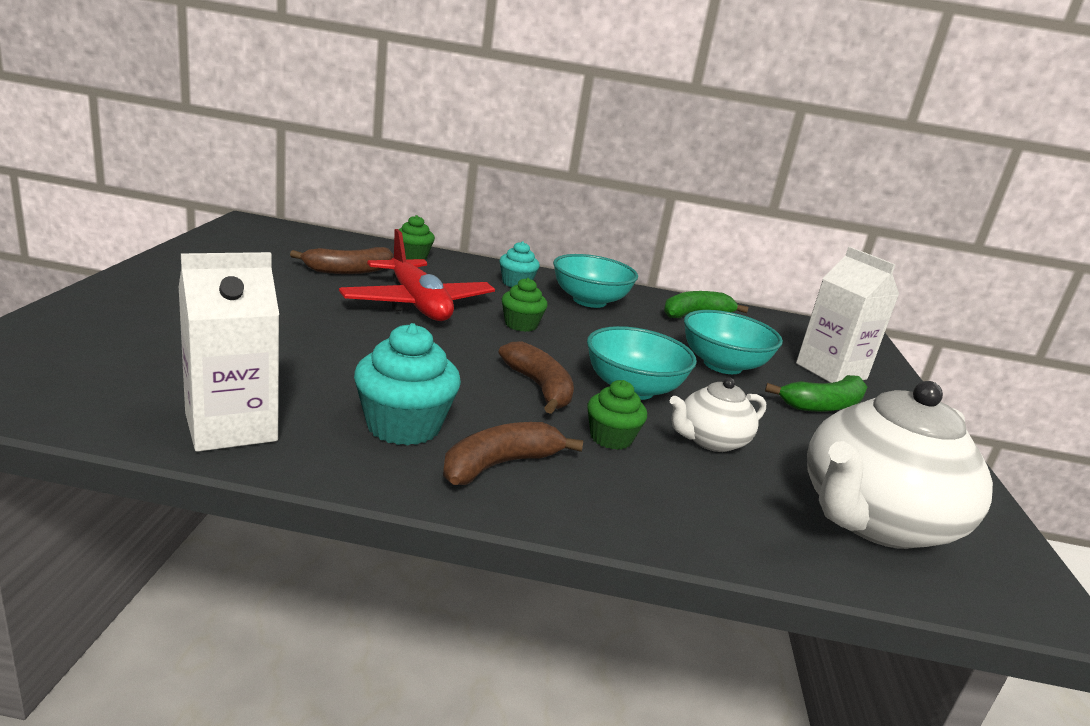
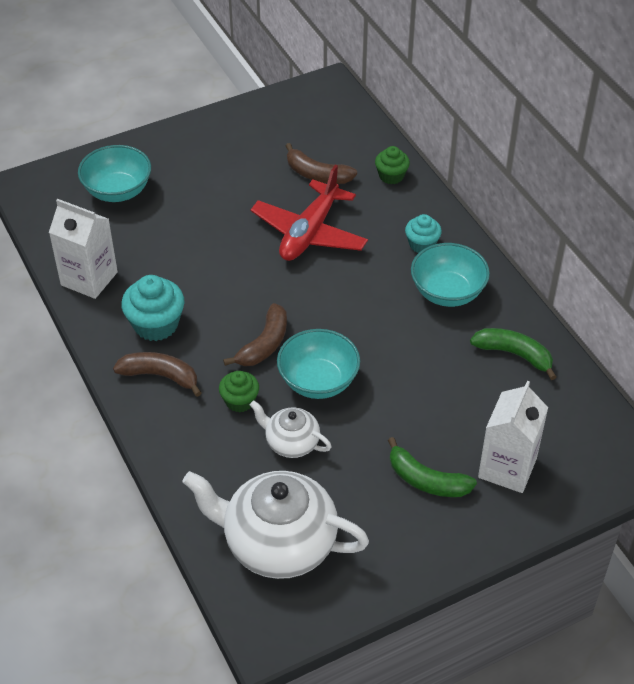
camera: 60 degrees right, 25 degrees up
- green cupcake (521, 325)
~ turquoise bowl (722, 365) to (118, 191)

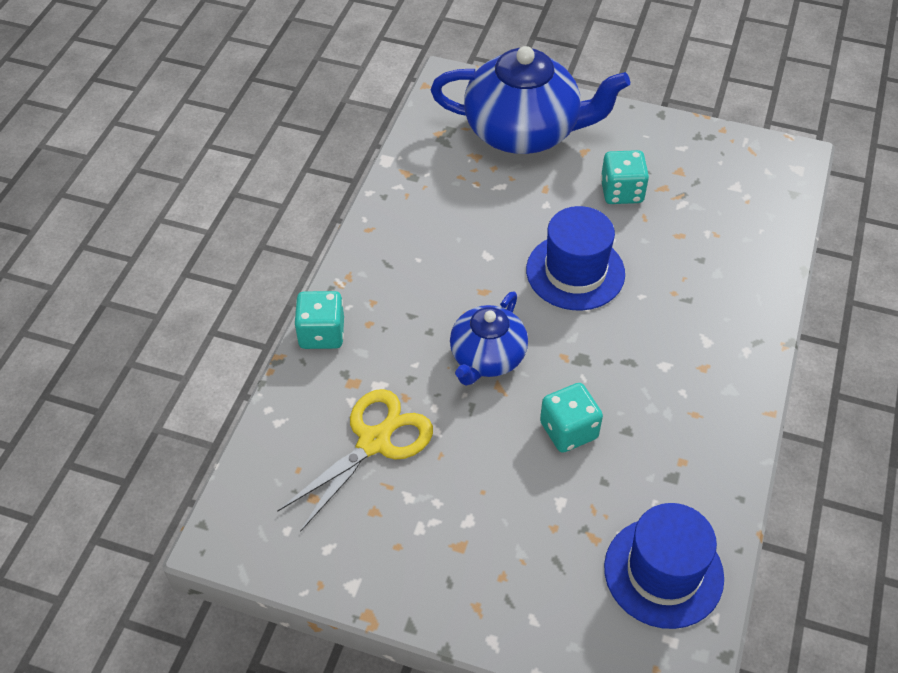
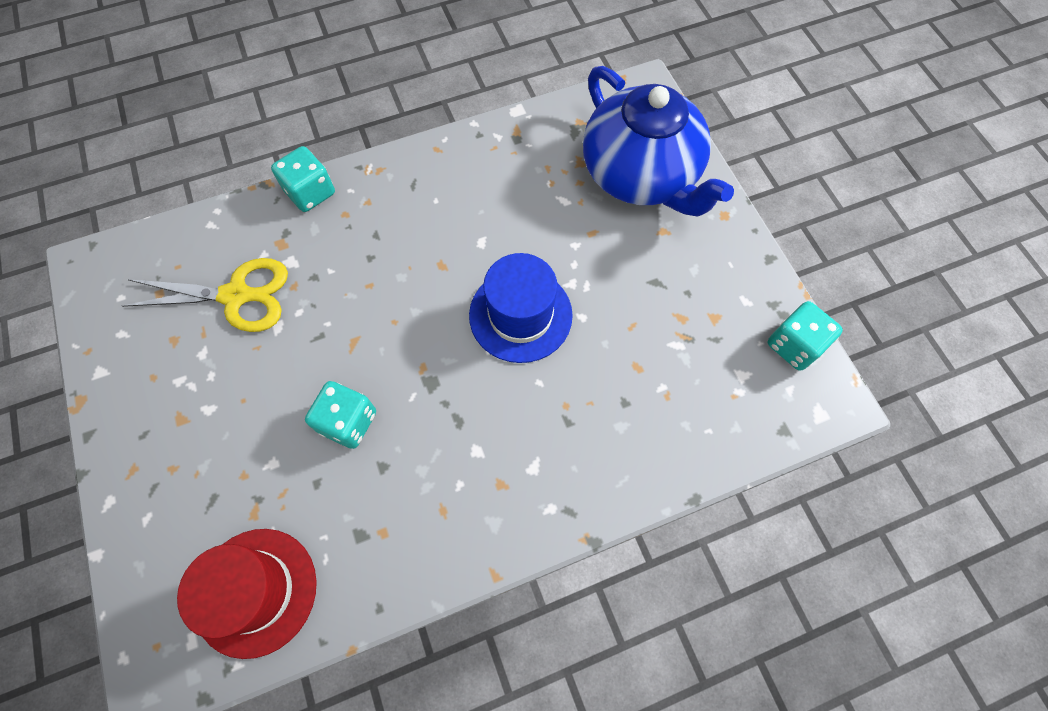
camera: 50 degrees right, 15 degrees up
- blue teapot (487, 357)
~ turquoise dice (621, 192) to (794, 345)
~ blue hat (663, 572) to red hat (255, 591)

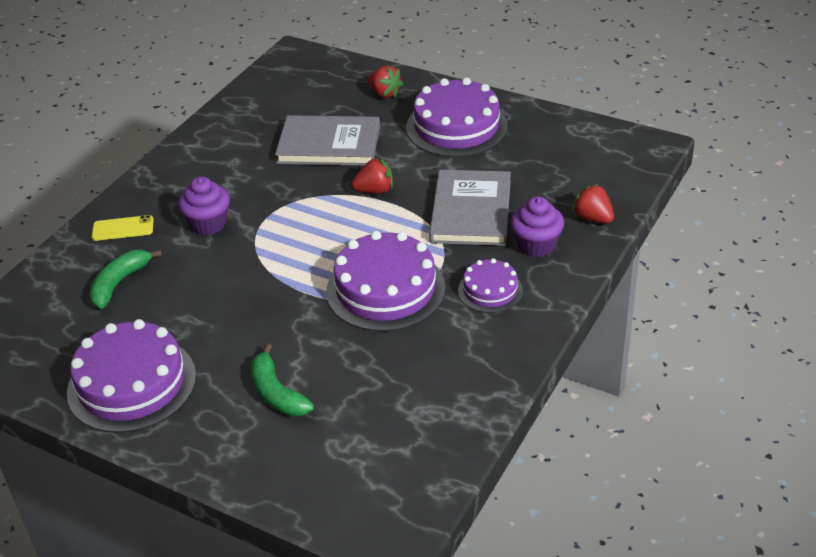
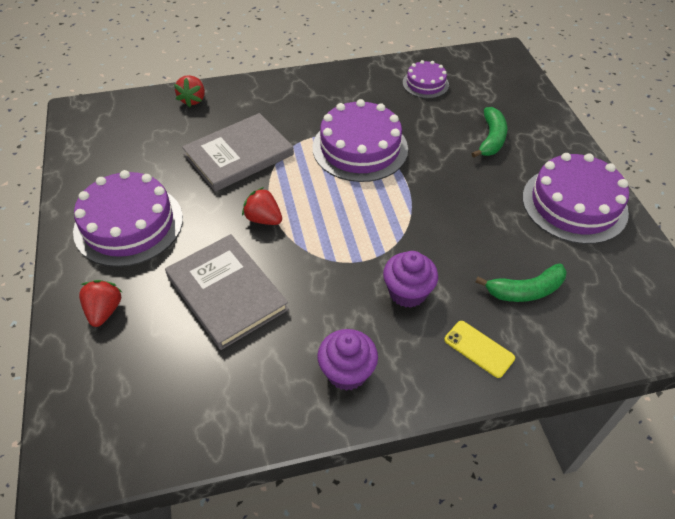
camera: 135 degrees left, 10 degrees up
~ purple cake (490, 290) to (425, 83)
~ purple cupcake (536, 245) to (347, 372)

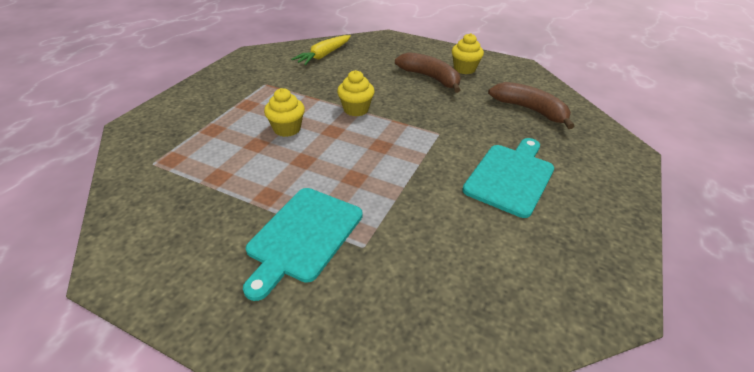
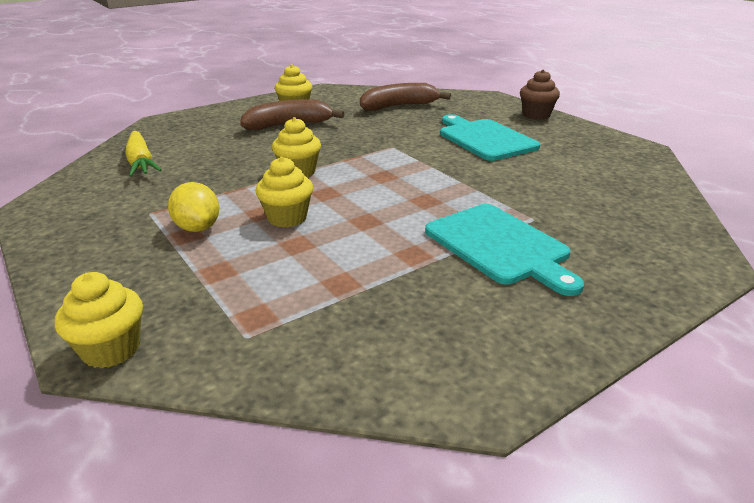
camera: 60 degrees left, 10 degrees down
+ yellow cupcake (111, 349)
+ yellow lemon (198, 228)
+ brown cupcake (536, 115)

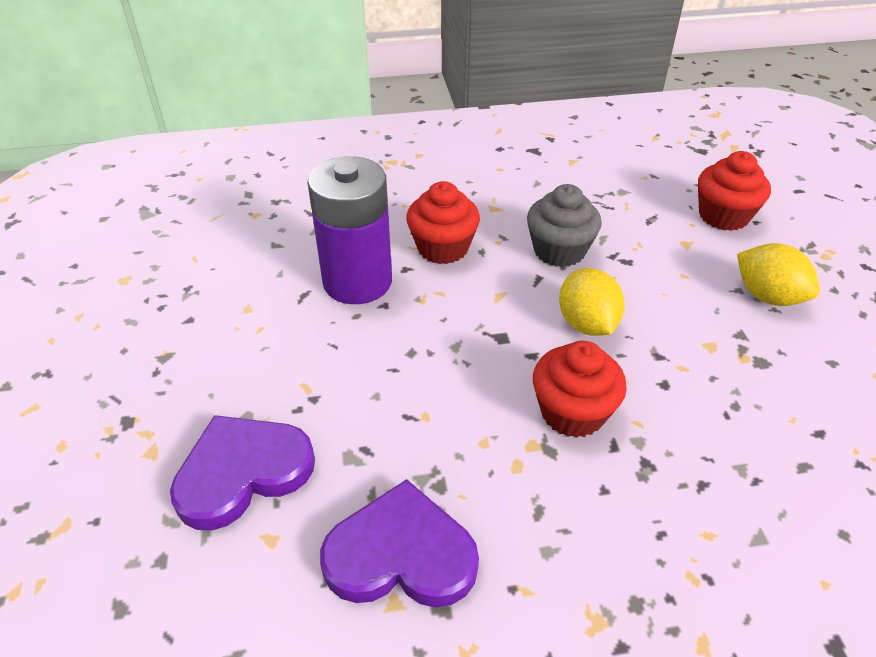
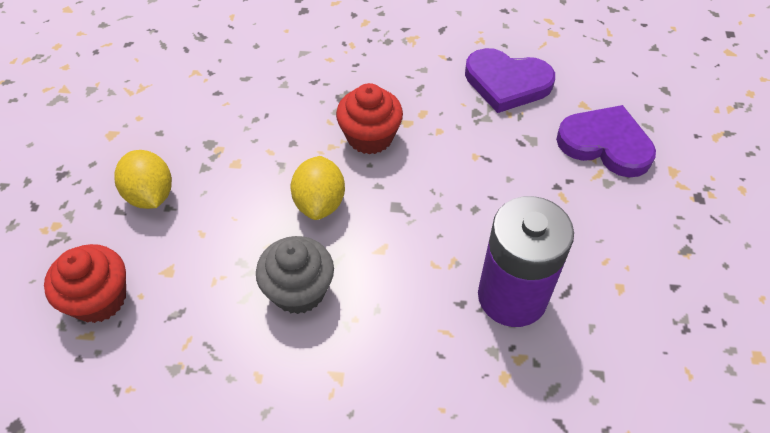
camera: 165 degrees left, 10 degrees up
~ purple heart (242, 472) = (605, 144) 135 degrees counterclockwise
- red cupcake (442, 248)

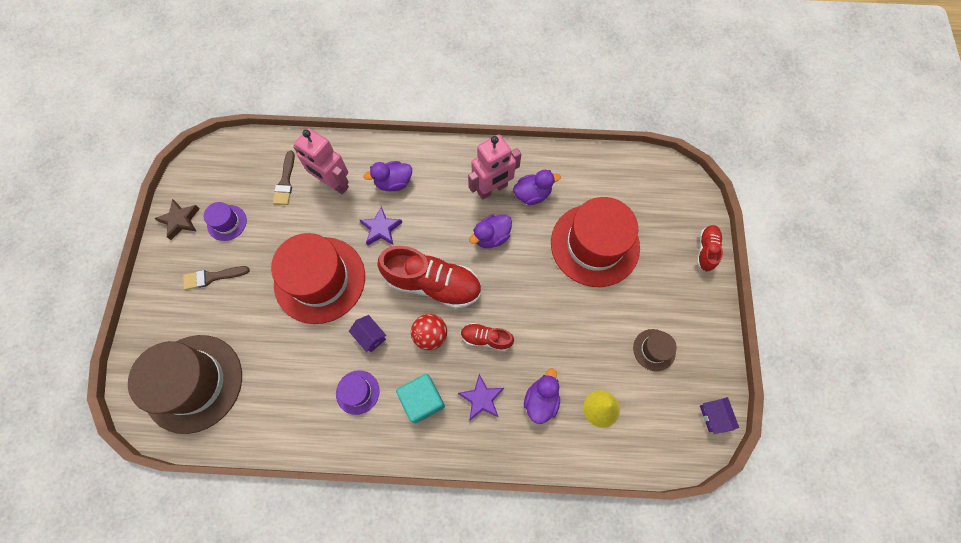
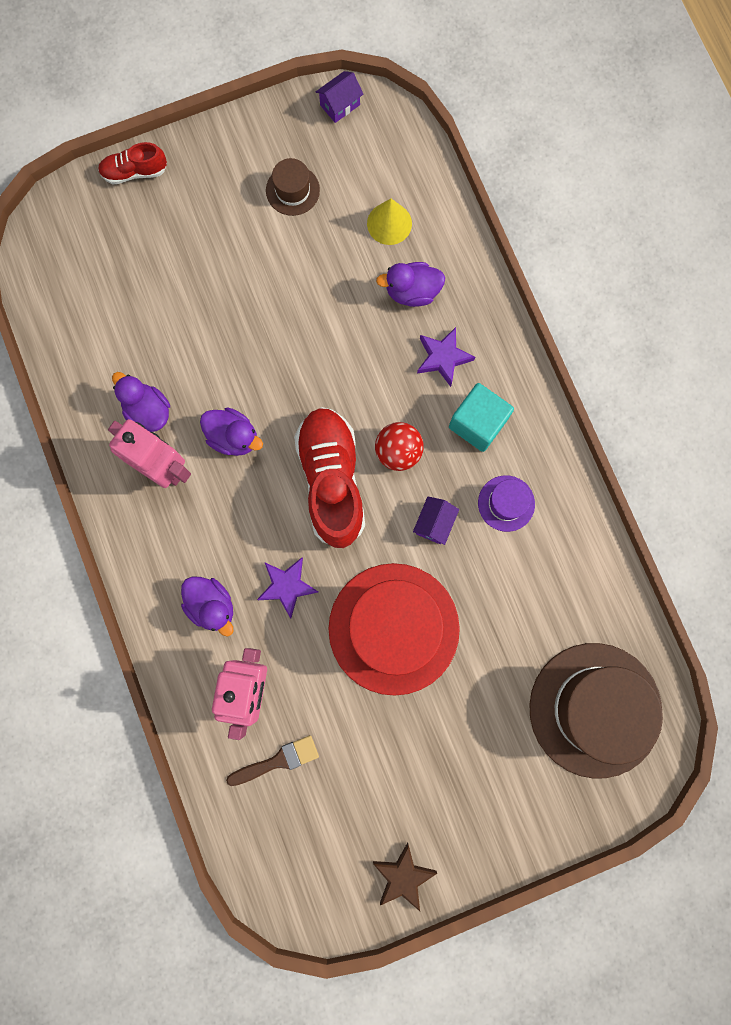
camera: 115 degrees left, 10 degrees up
- brown brush (212, 277)
- purple hat (227, 222)
- red shoe (486, 338)
- red hat (595, 245)

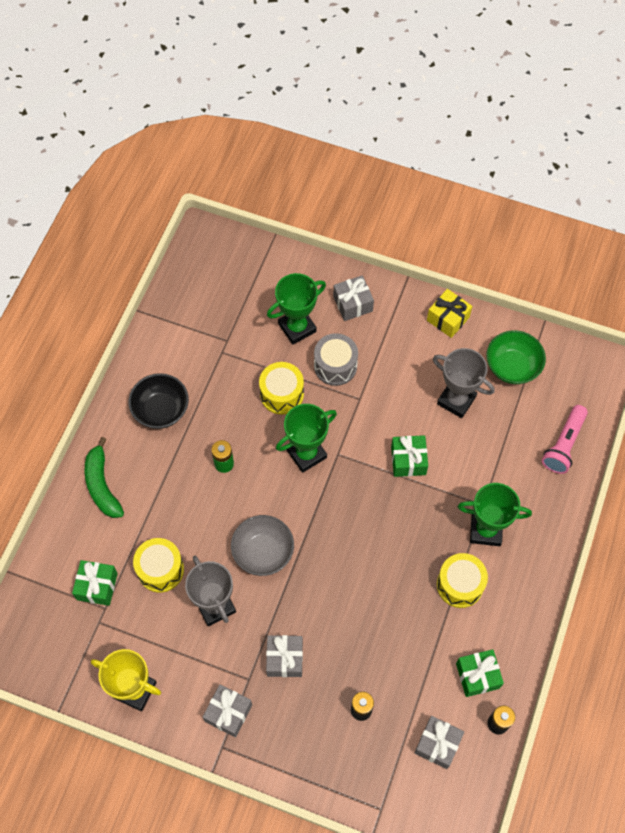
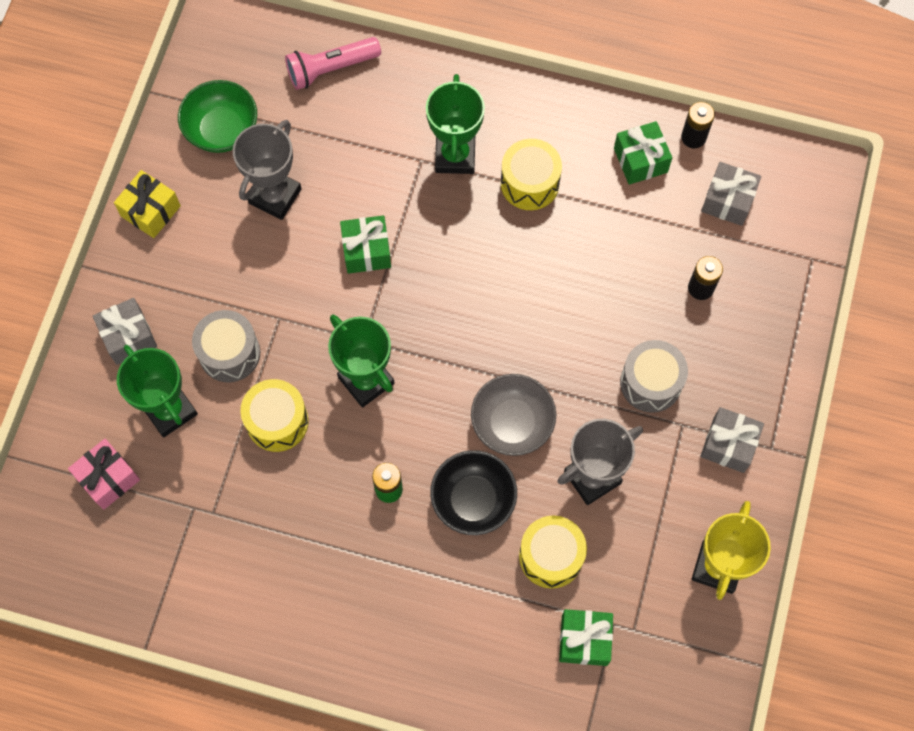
camera: 95 degrees left, 5 degrees up
- green banana (102, 485)
~ black bowl (161, 410) to (473, 500)
~ grey gift (285, 659) to grey drum (650, 383)
~ pink flashlight (564, 444) = (331, 69) 135 degrees clockwise
+ pink gift (108, 478)

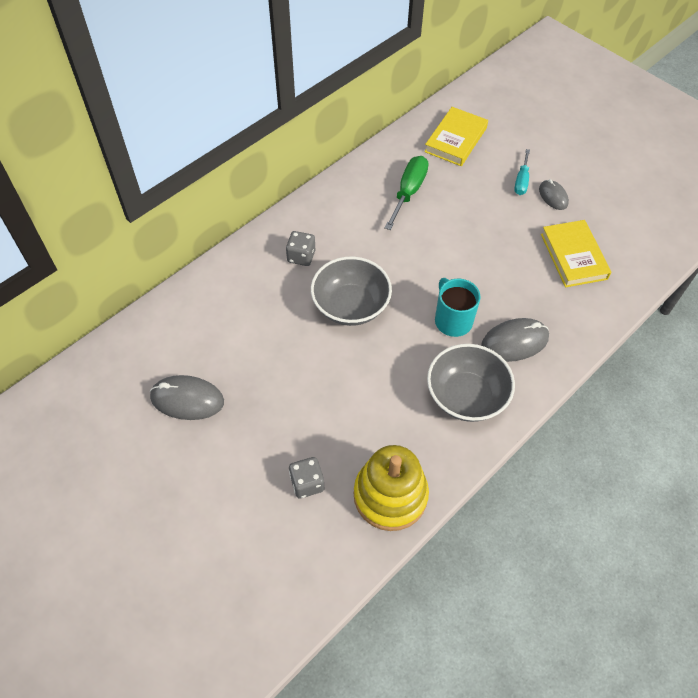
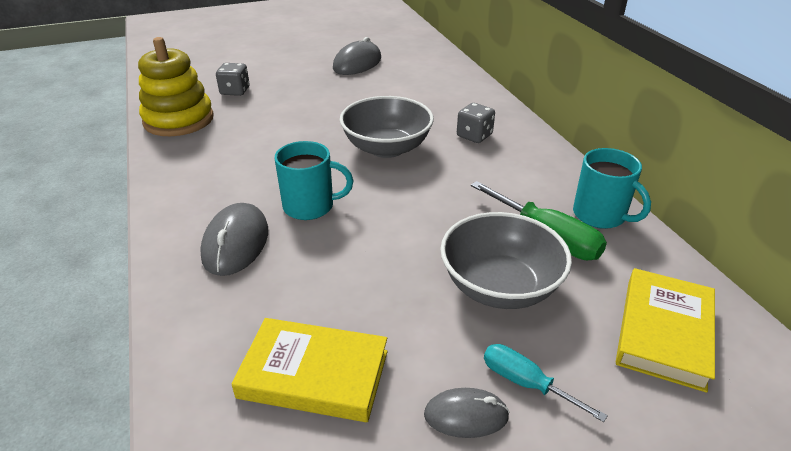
camera: 115 degrees right, 20 degrees down
~ yellow book (456, 140) = (663, 332) 60 degrees clockwise
~ grey bowl (466, 396) to (500, 286)
+ turquoise mug (600, 215)

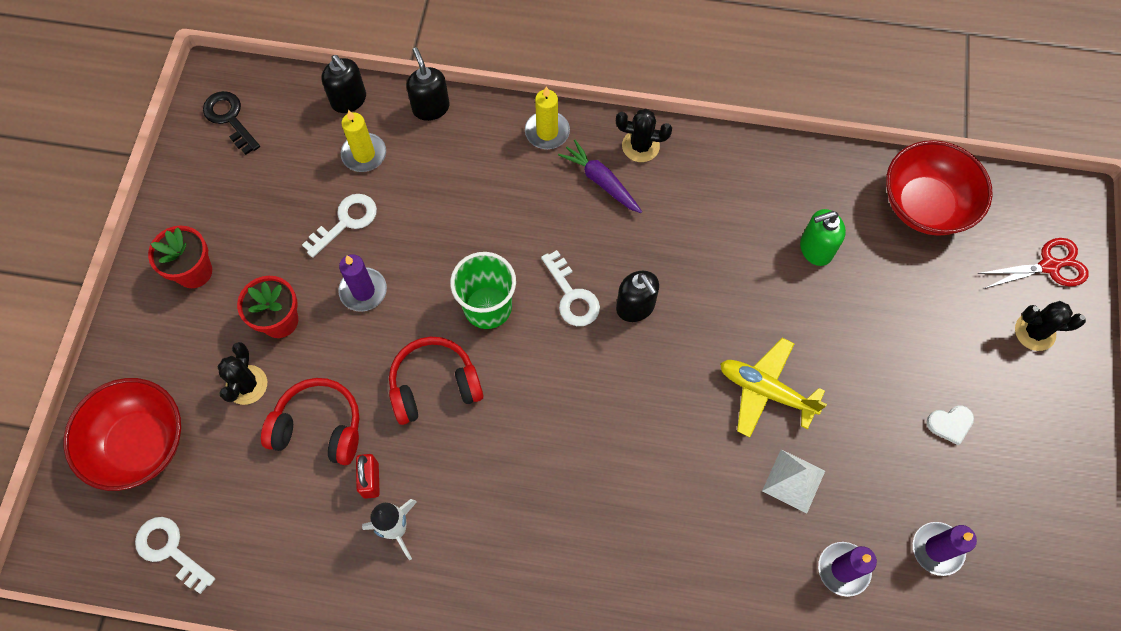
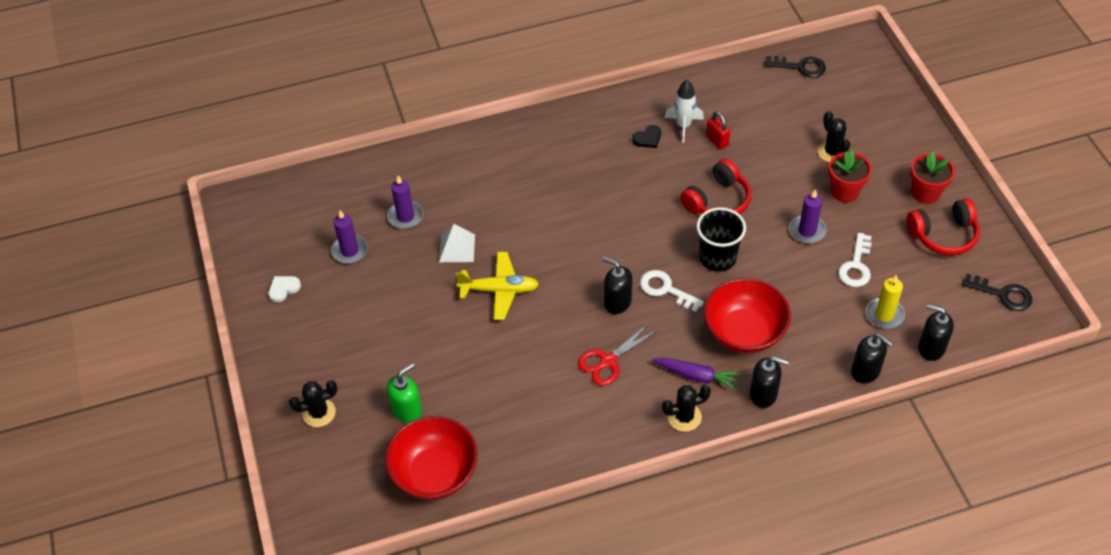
camera: 155 degrees right, 15 degrees down
~ red bowl (140, 444) to (744, 332)
~ white key (170, 550) to black key (800, 67)
~ red headphones (319, 428) to (943, 235)
~ green cup (487, 307) to black cup (717, 258)
~ yellow candle (547, 132) to black soap dispenser (763, 394)
~ green soap dispenser (815, 249) to (407, 410)
~ white heart (950, 424) to (283, 289)
~ red scissors (1049, 266) to (608, 361)
+ black heart (647, 138)

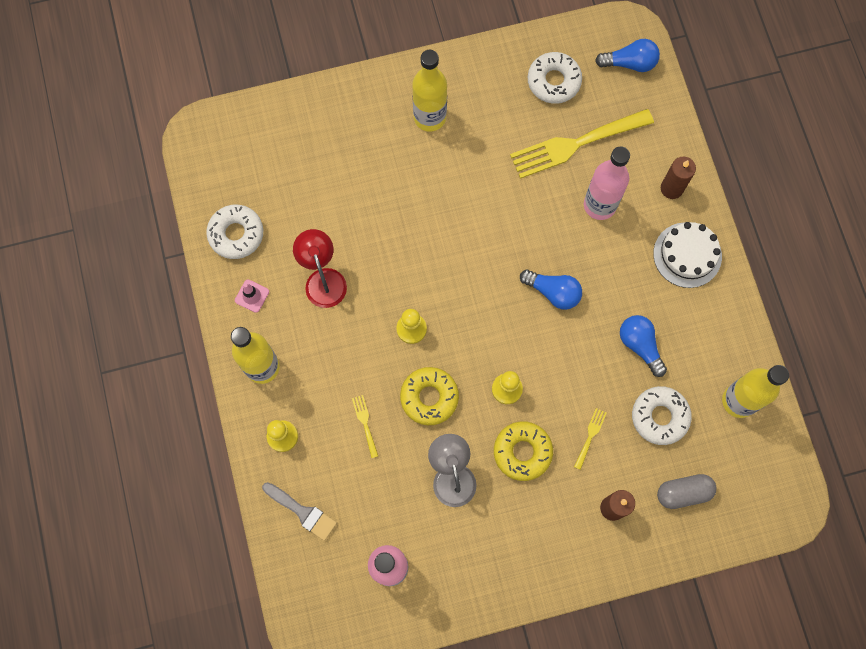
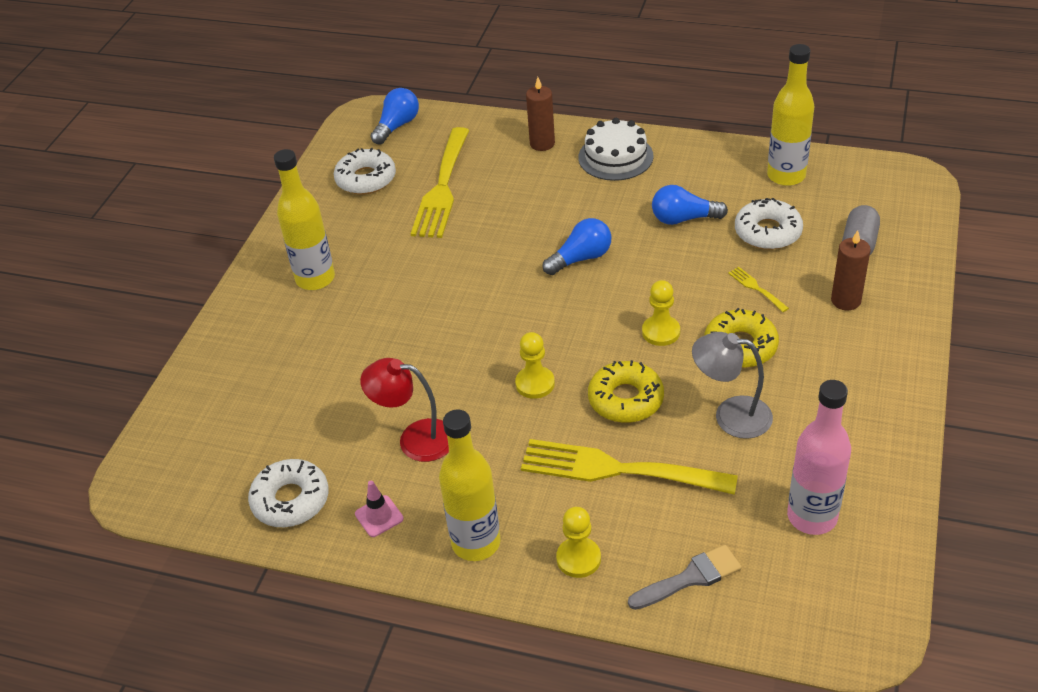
camera: 55 degrees left, 30 degrees down
~ yellow fork (365, 423) = (617, 469) x2.46
- pink bottle (599, 205)

